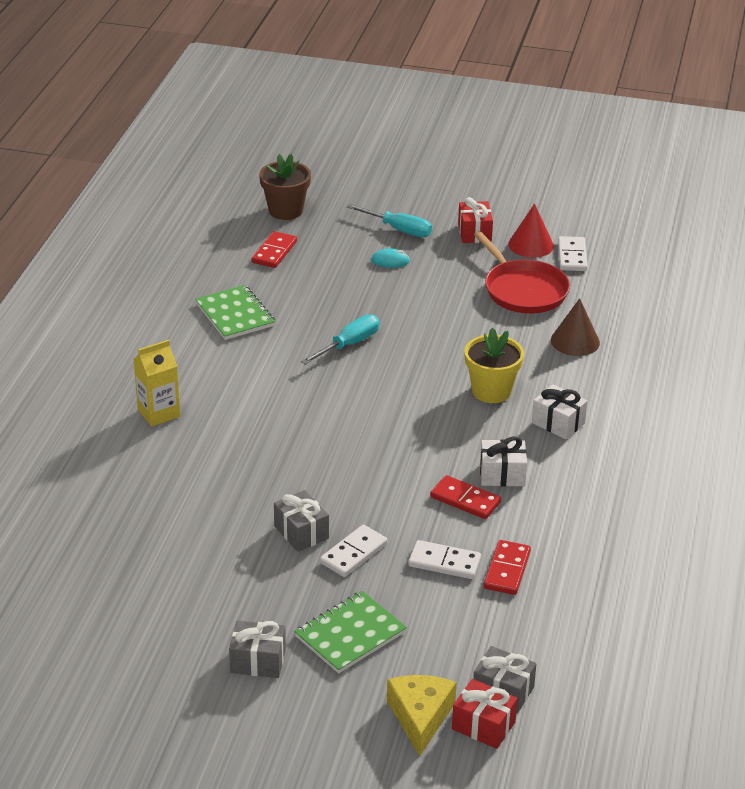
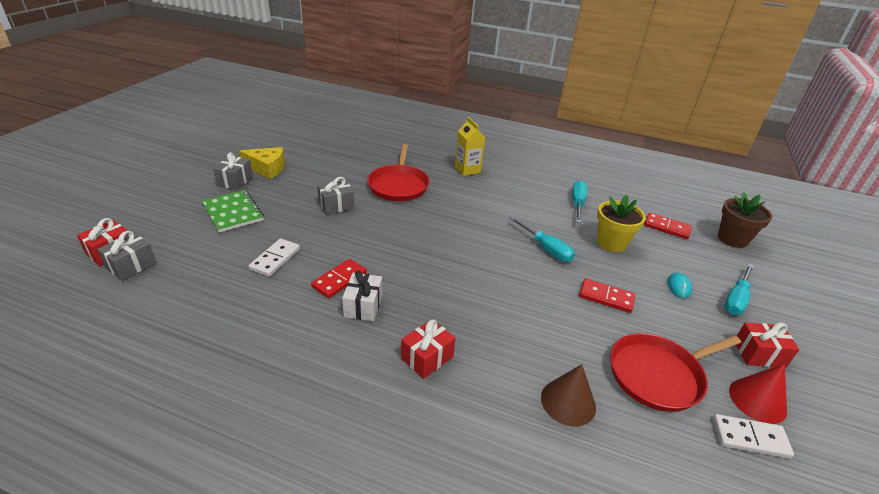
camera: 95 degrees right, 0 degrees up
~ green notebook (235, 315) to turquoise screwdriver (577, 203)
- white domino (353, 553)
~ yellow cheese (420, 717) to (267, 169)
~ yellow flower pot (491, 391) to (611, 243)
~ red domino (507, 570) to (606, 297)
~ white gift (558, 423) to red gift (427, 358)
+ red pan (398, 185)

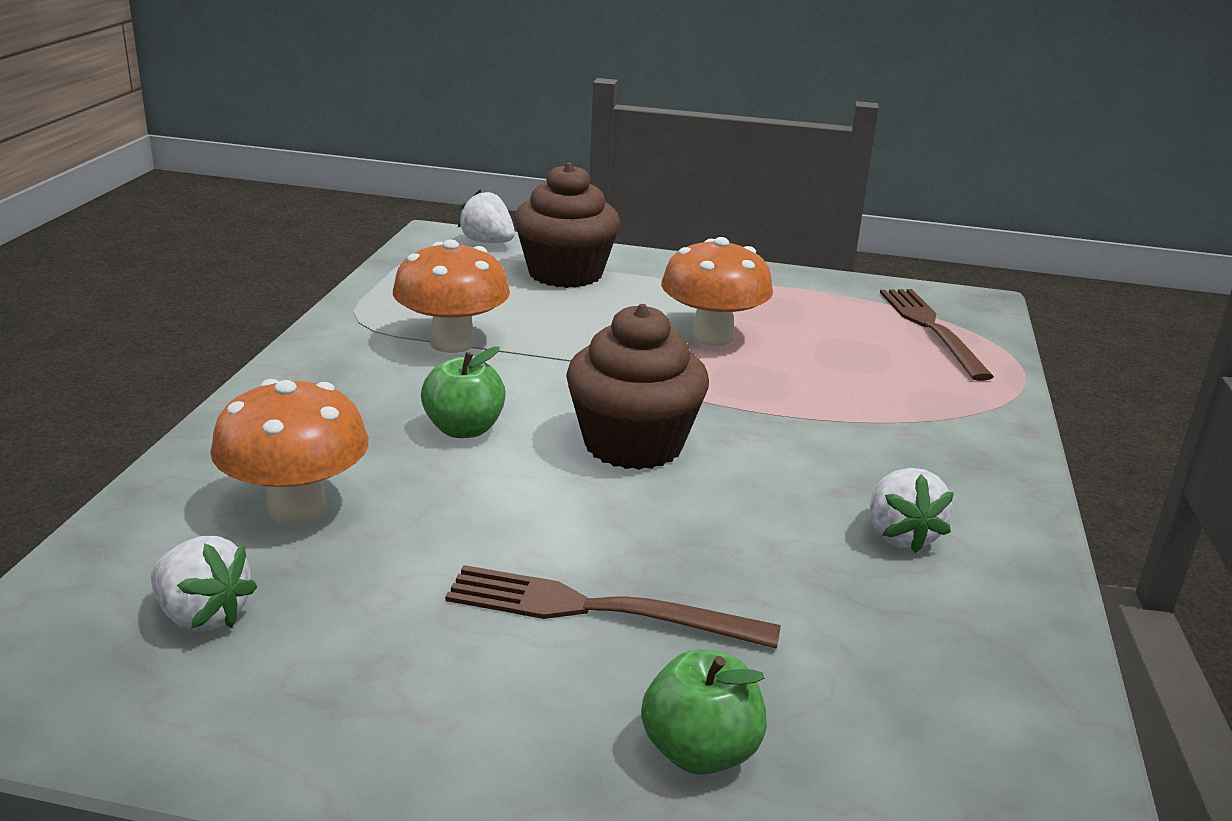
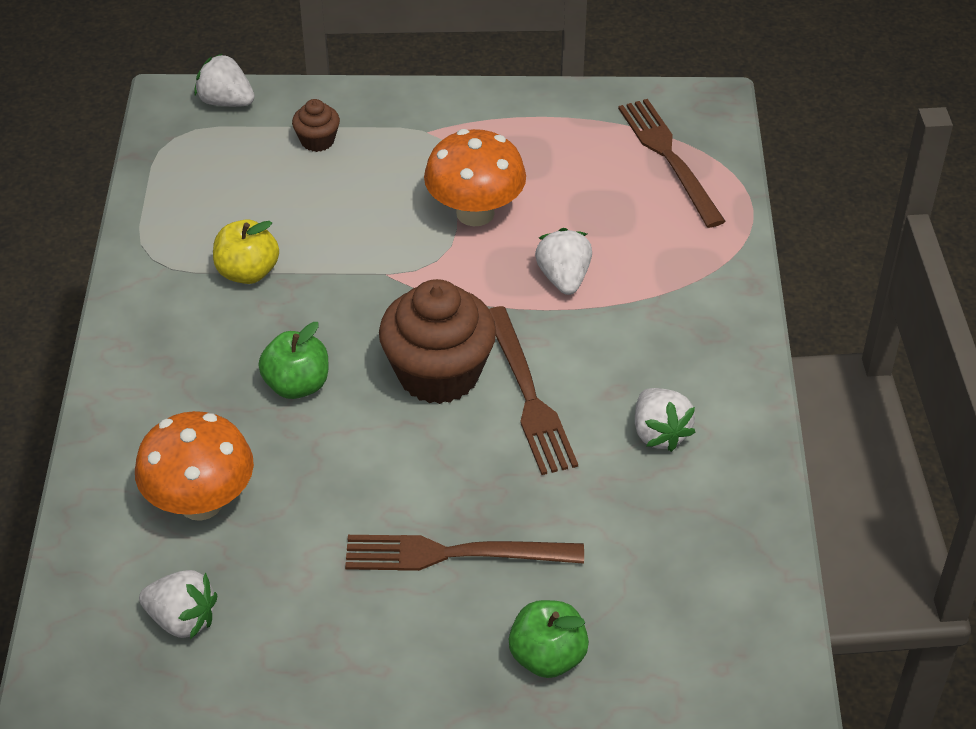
camera: 10 degrees left, 20 degrees up
~ orange mushroom (452, 343) to yellow apple (247, 272)
~ brown cupcake (565, 274) = (317, 140) x0.47
+ brown fork (528, 395)
+ white strawberry (564, 278)

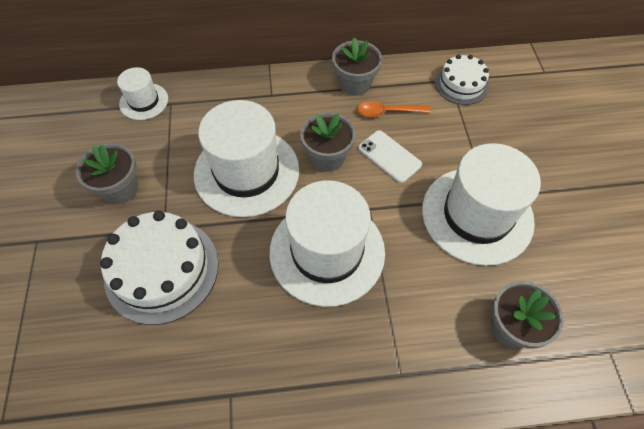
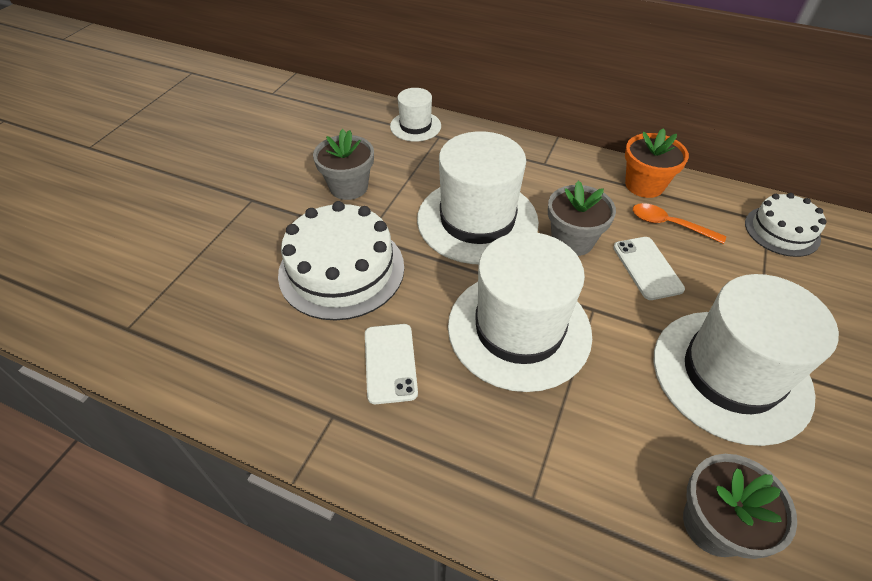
camera: 30 degrees right, 10 degrees down
~ grey flower pot (354, 84) to orange flower pot (644, 185)
+ white phone (390, 363)

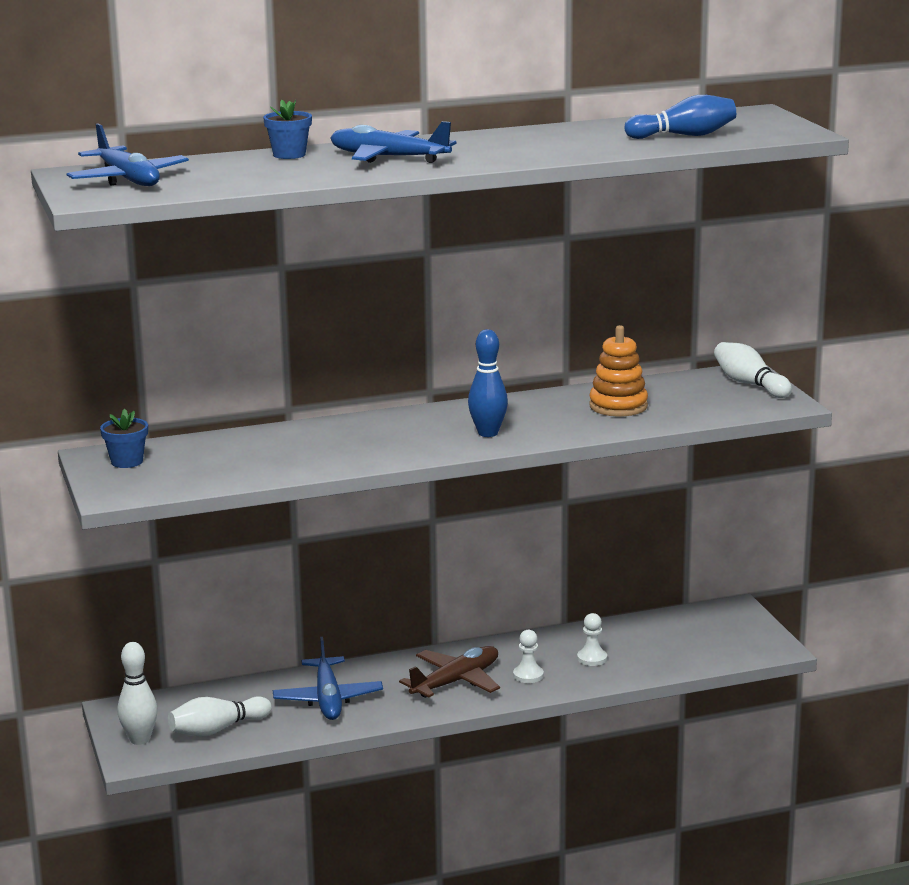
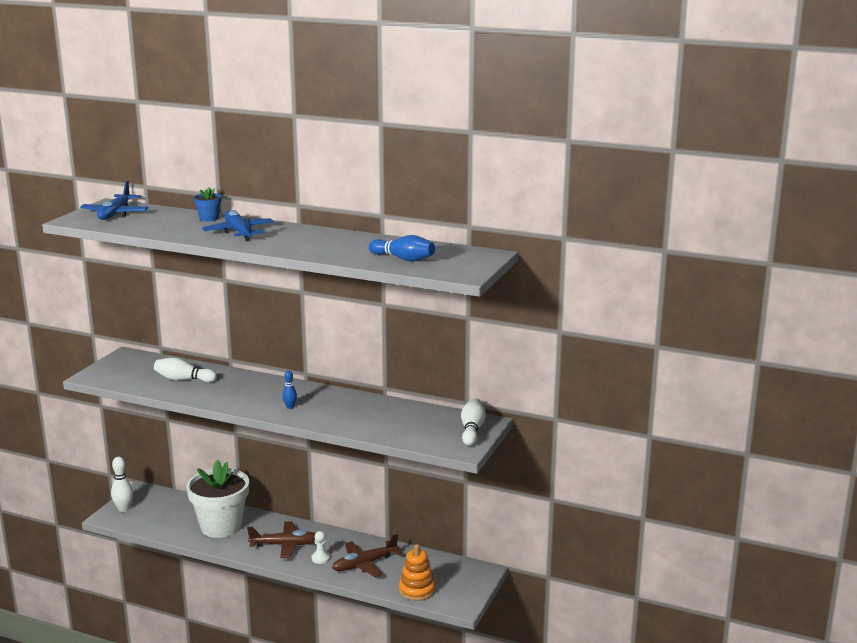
camera: 40 degrees right, 0 degrees up
- blue flower pot (127, 462)
~ white bowling pin (217, 729) to (183, 379)
~ blue plane (328, 699) to white flower pot (221, 526)
~ blue bowling pin (488, 433) = (290, 407) x0.60
~ white pawn (592, 658) to brown plane (364, 564)
~ orange stacking toy (618, 406) to (417, 590)

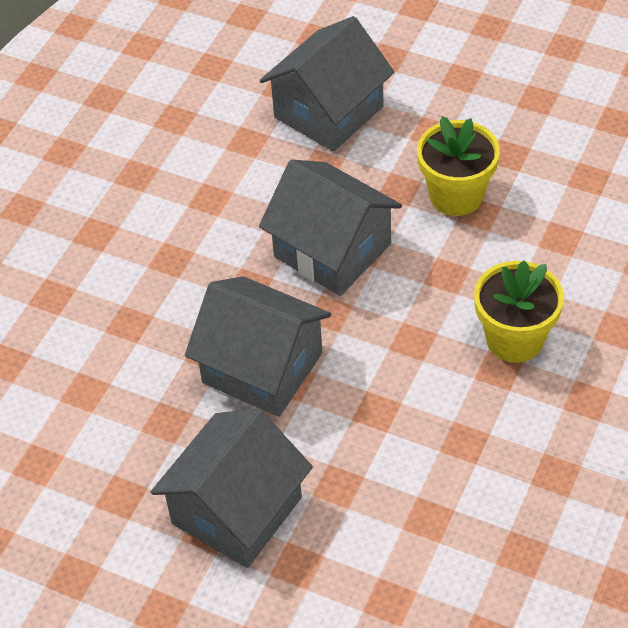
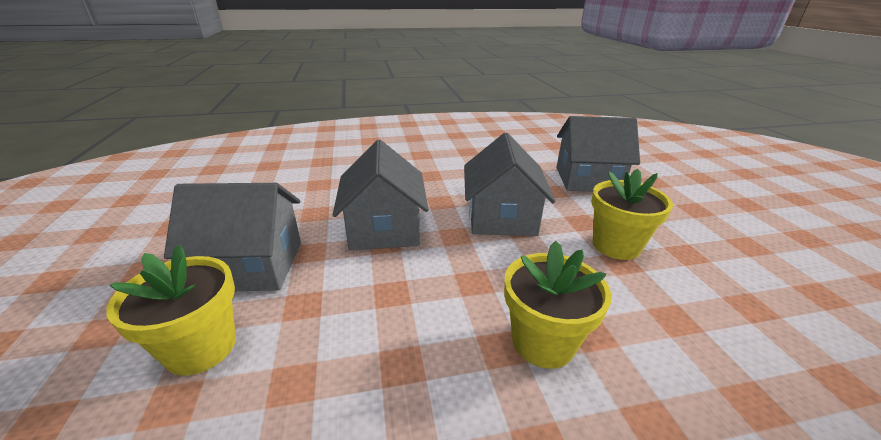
camera: 50 degrees right, 20 degrees down
+ yellow flower pot (201, 348)

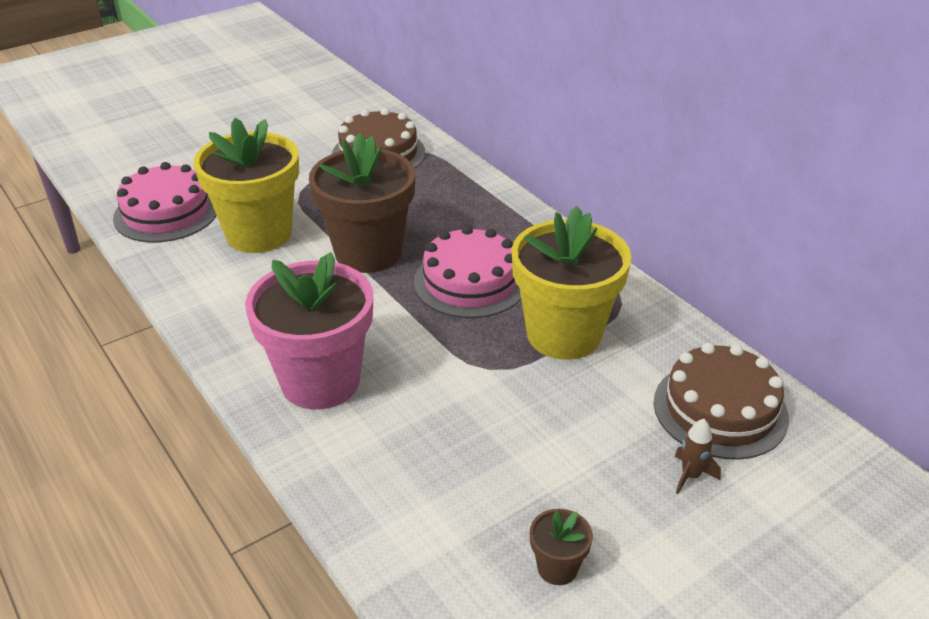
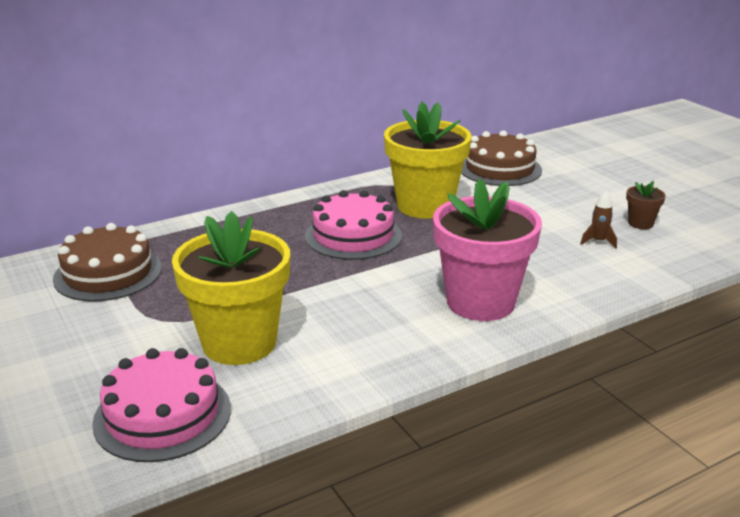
camera: 85 degrees left, 10 degrees down
- brown flower pot (368, 252)
~ brown rocket (690, 476) to (598, 242)

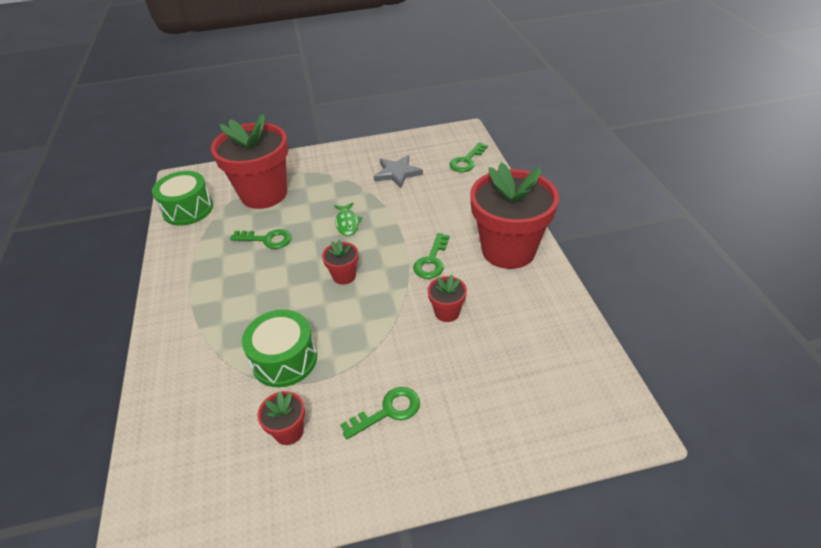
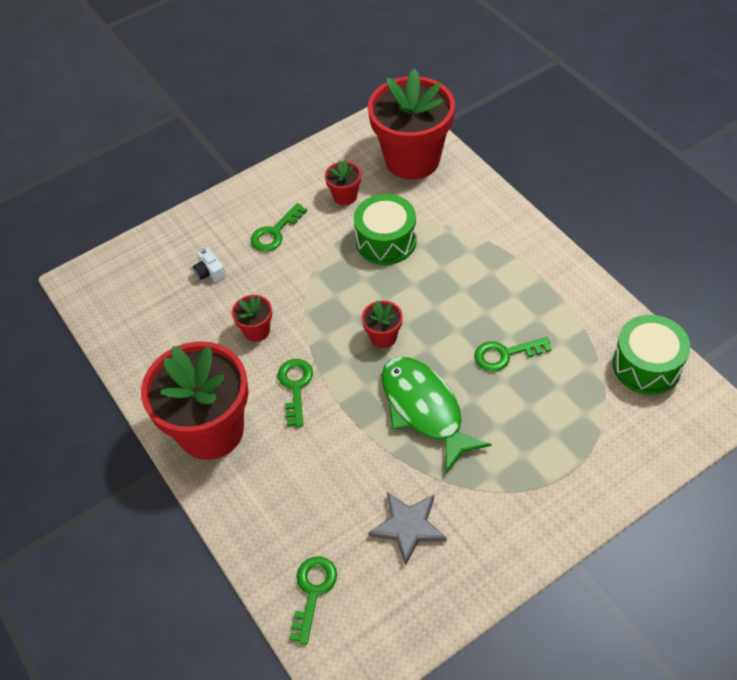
camera: 160 degrees right, 10 degrees up
~ red flower pot (264, 194) to (412, 159)
~ green fish (347, 223) = (424, 409) x2.02
+ white camera (210, 272)

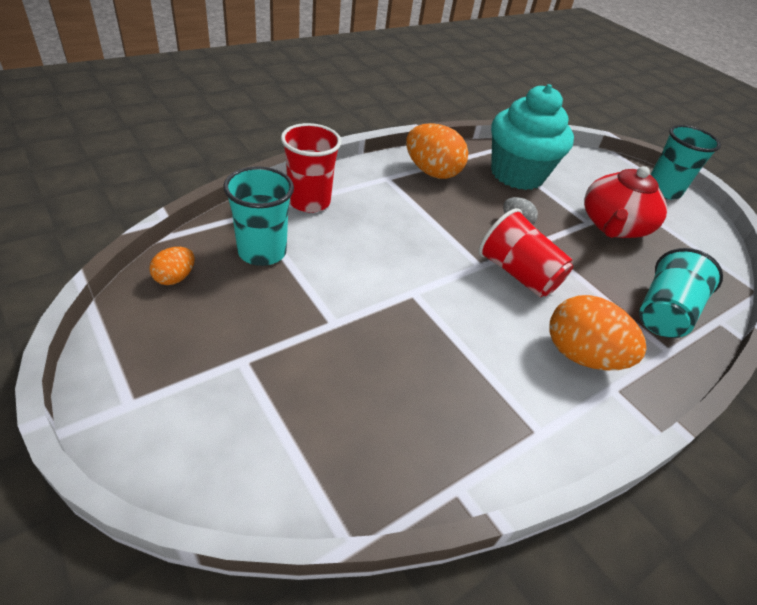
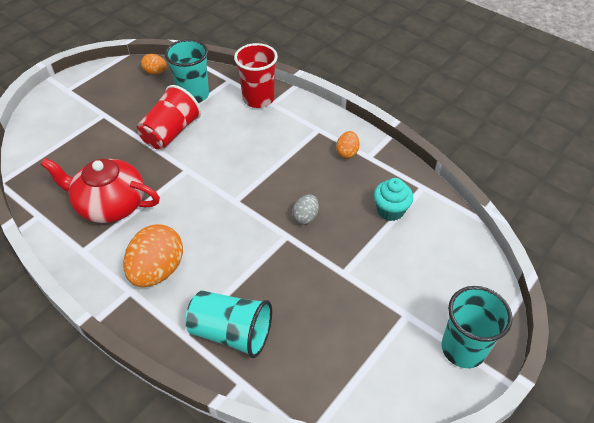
camera: 80 degrees right, 5 degrees up
~ orange egg (432, 172) = (347, 152) x0.52
~ red cup (518, 274) to (171, 132)
~ turquoise cupcake (517, 174) = (390, 210) x0.49
~ red teapot (613, 226) to (110, 204)

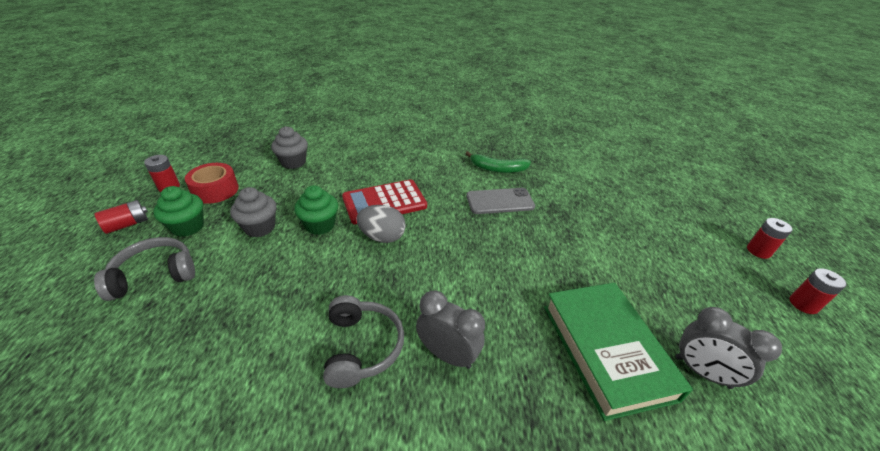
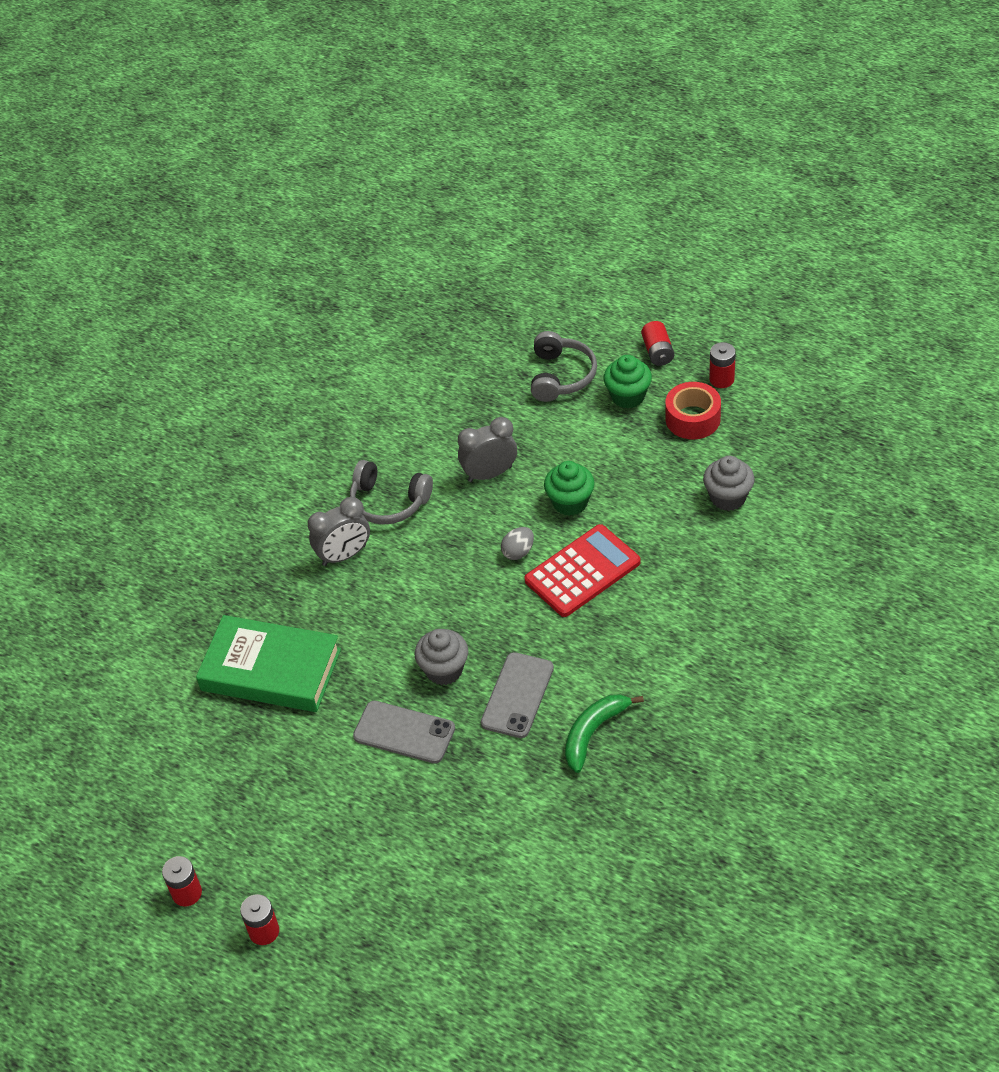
camera: 125 degrees right, 10 degrees up
~ grey cupcake (260, 227) to (444, 670)
~ red calculator (384, 202) = (582, 572) 45 degrees clockwise
~ grey egg (382, 237) = (518, 552) x0.64
~ grey clock (702, 372) to (490, 474)
+ grey phone (404, 732)

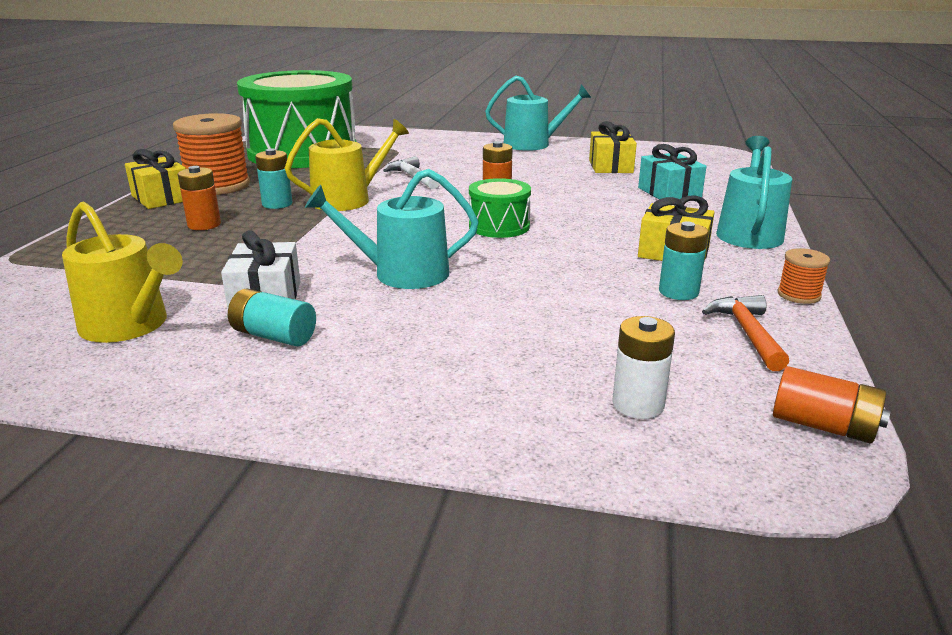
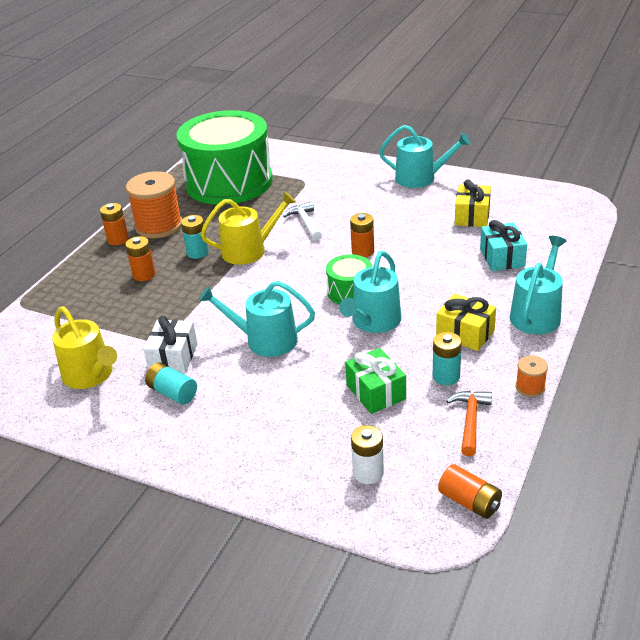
camera: 15 degrees right, 10 degrees up
~ yellow gift (161, 198) to orange battery (118, 239)
+ turquoise watering can (373, 322)
+ green gift (376, 392)

